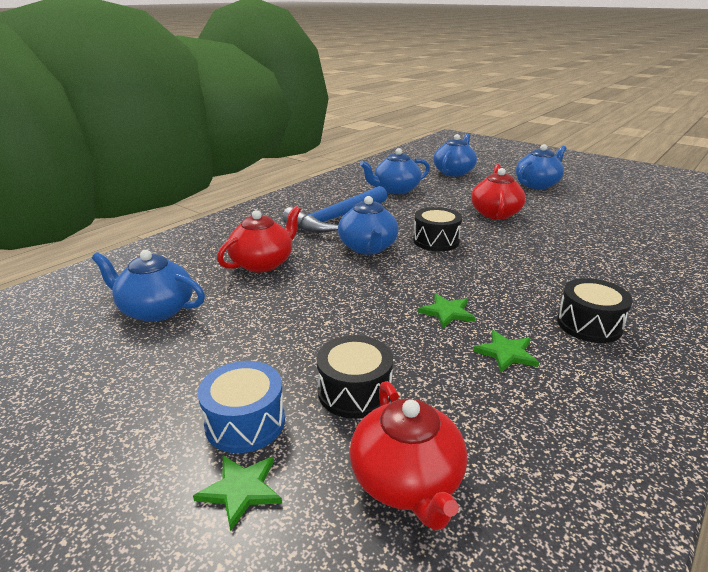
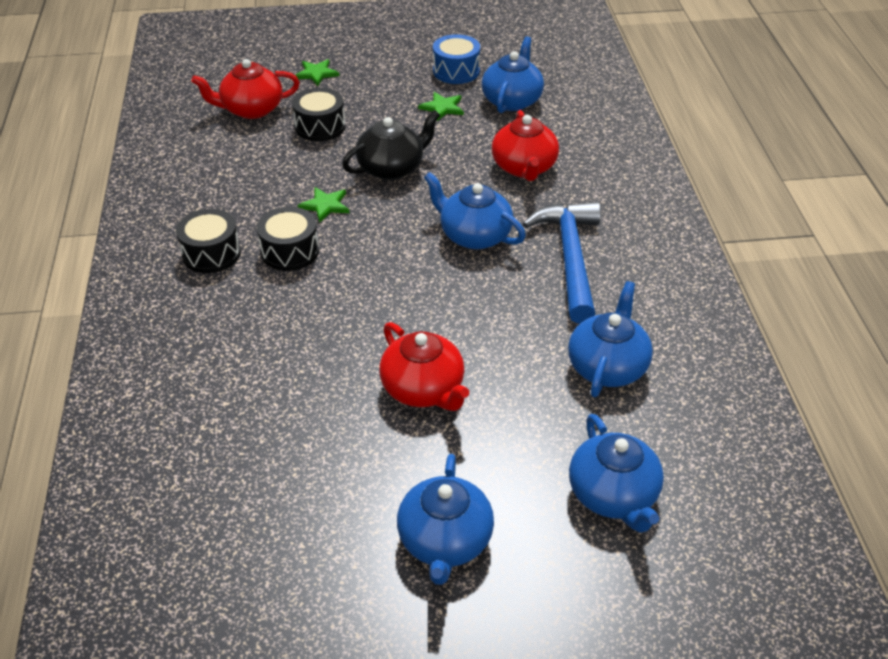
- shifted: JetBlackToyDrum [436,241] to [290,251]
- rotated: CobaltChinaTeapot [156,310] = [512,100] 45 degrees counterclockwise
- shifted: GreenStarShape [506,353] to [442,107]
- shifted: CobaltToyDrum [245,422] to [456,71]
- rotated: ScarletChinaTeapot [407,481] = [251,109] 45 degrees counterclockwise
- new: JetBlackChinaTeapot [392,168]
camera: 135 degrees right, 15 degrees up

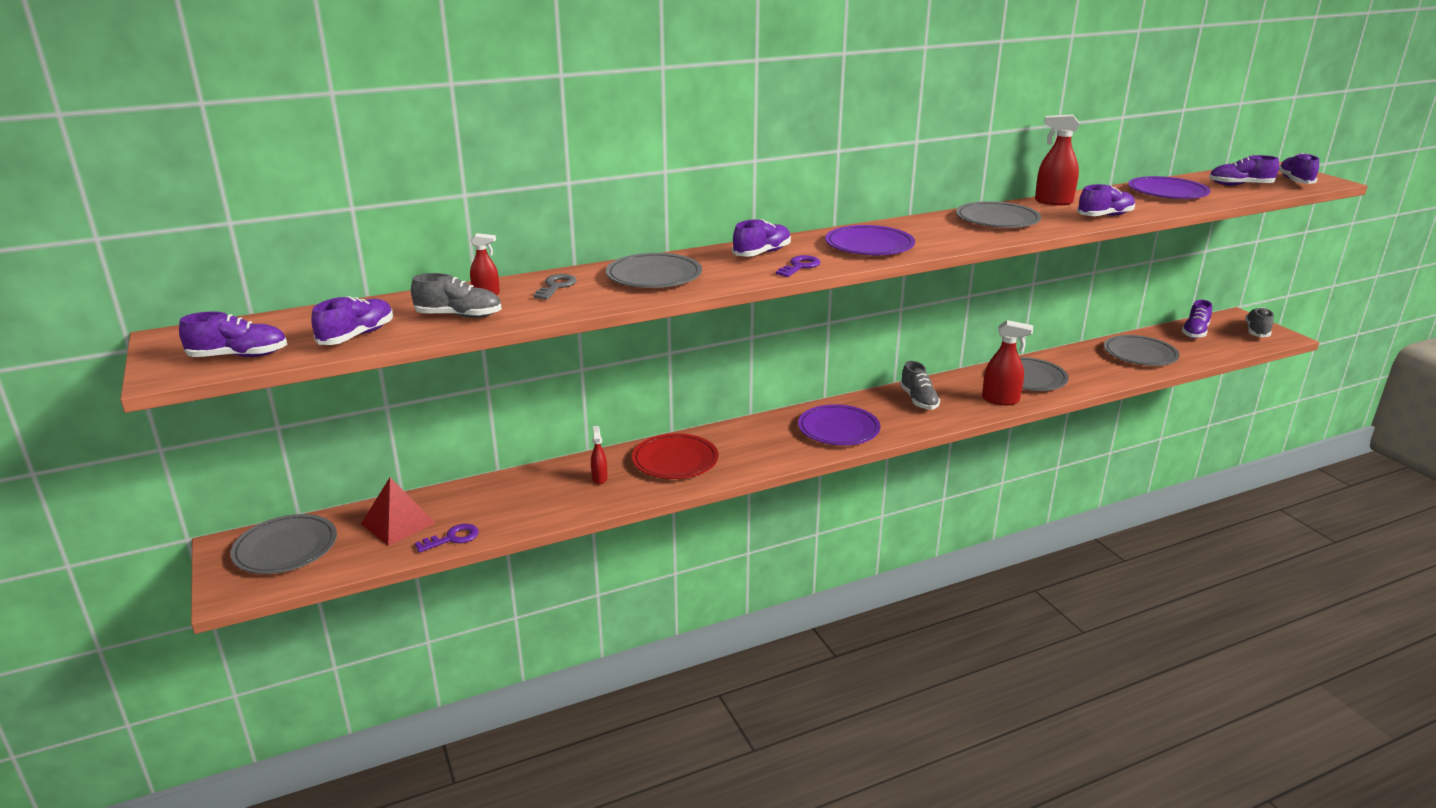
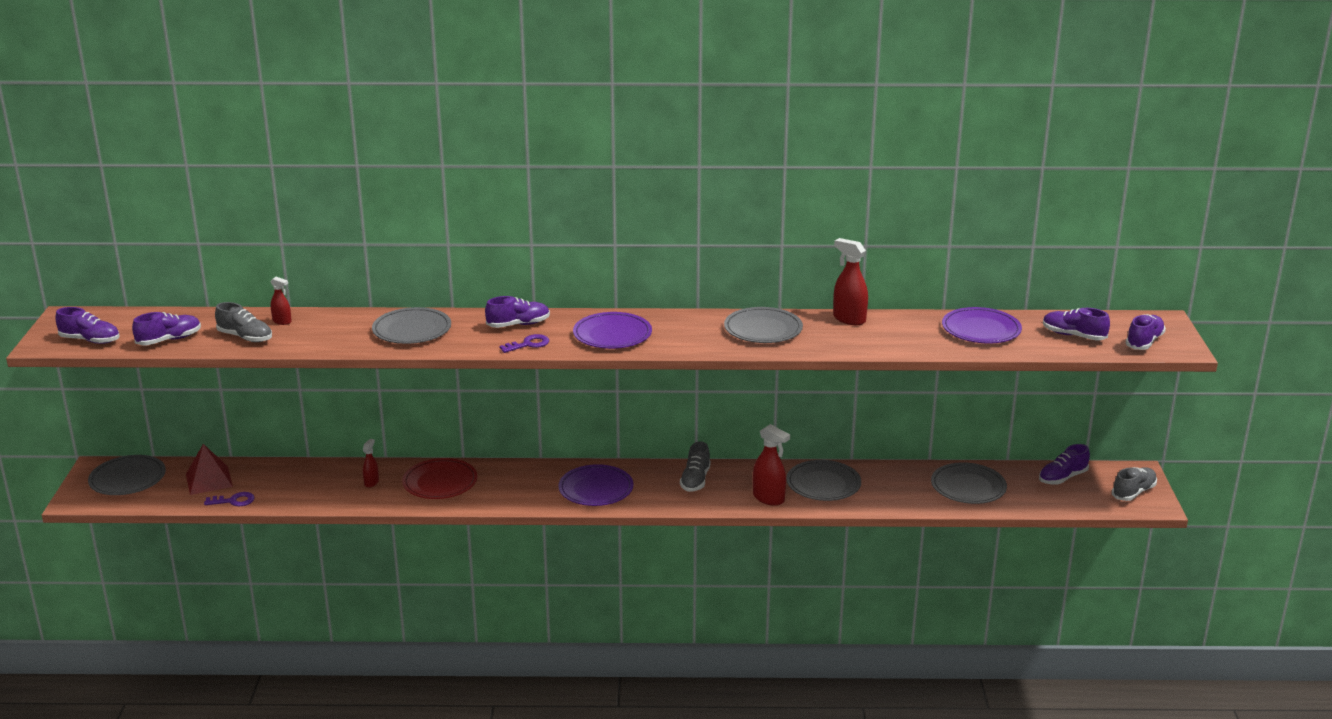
- gone: VioletShoe [1105,216]
- gone: AshGreyKey [556,286]
camera: 25 degrees right, 0 degrees up

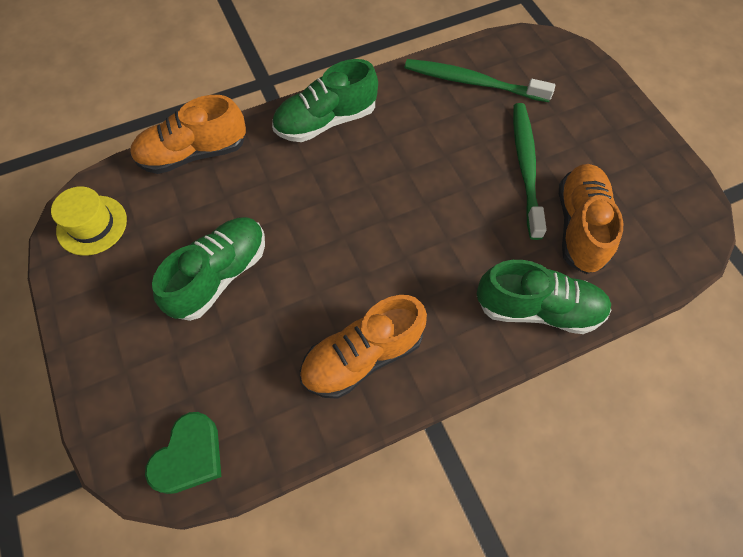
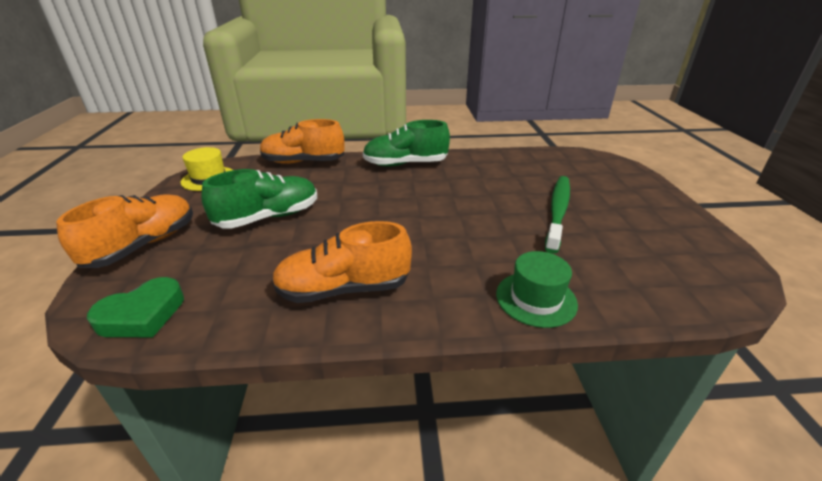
- gone: GreenToothBrush [472,82]
- shifted: OrangeColouredShoe [580,226] to [144,245]
- swapped: GreenShoe [538,309] to GreenTopHat [536,299]
camera: 20 degrees right, 30 degrees down

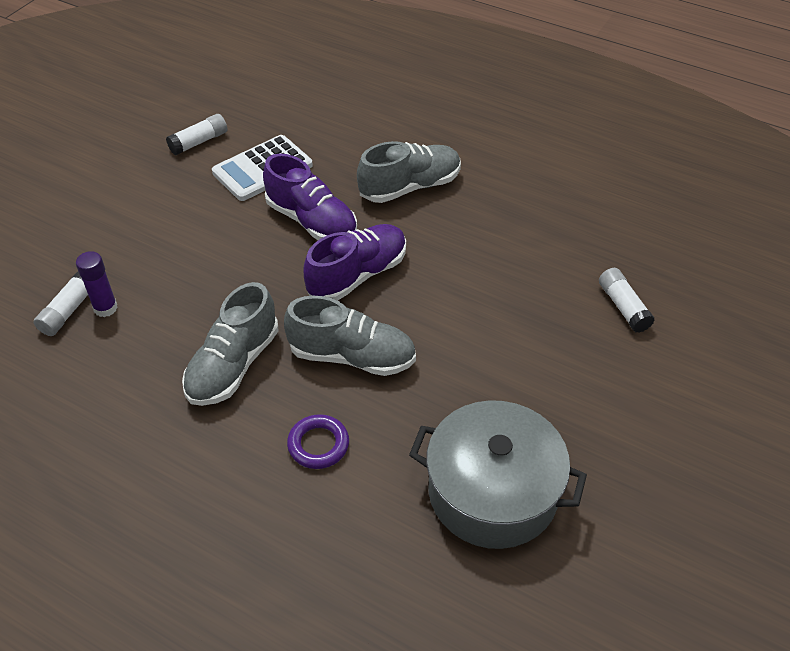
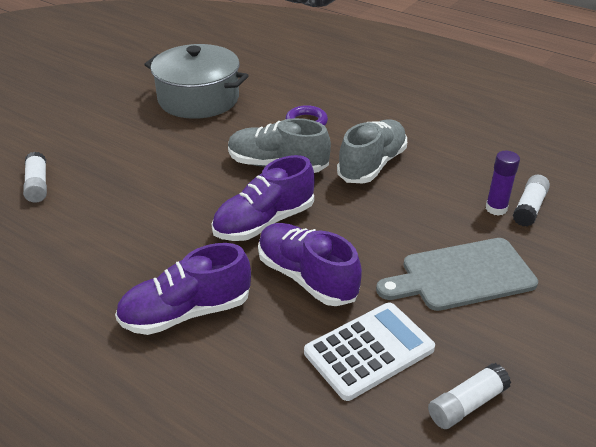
- repainted: AshGreyShoe [410,187] to VioletShoe [186,312]
- new: AshGreyChoppingBoard [462,275]
camera: 175 degrees left, 10 degrees down

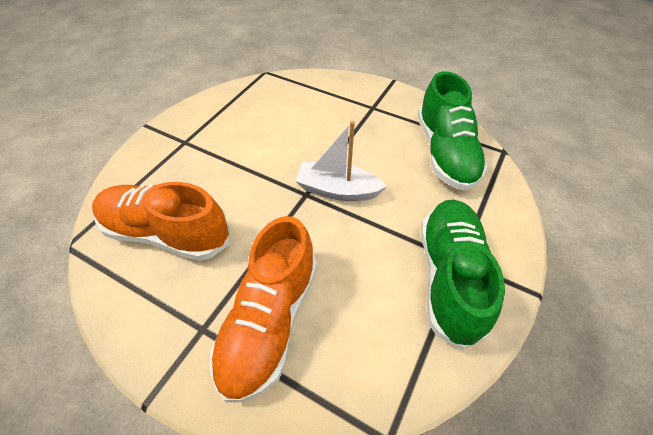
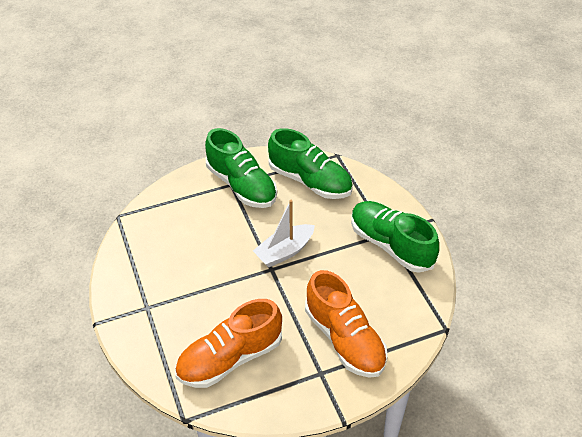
- new: GreenShoe [241,185]
camera: 50 degrees left, 5 degrees down

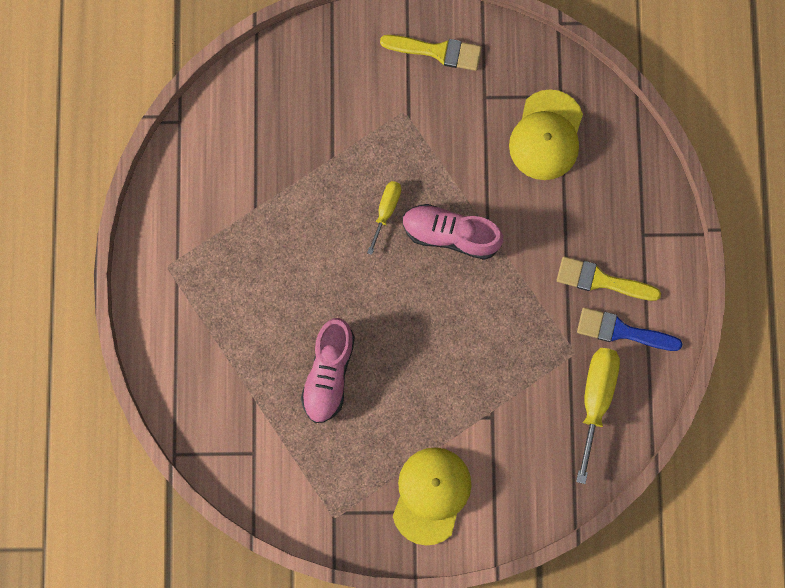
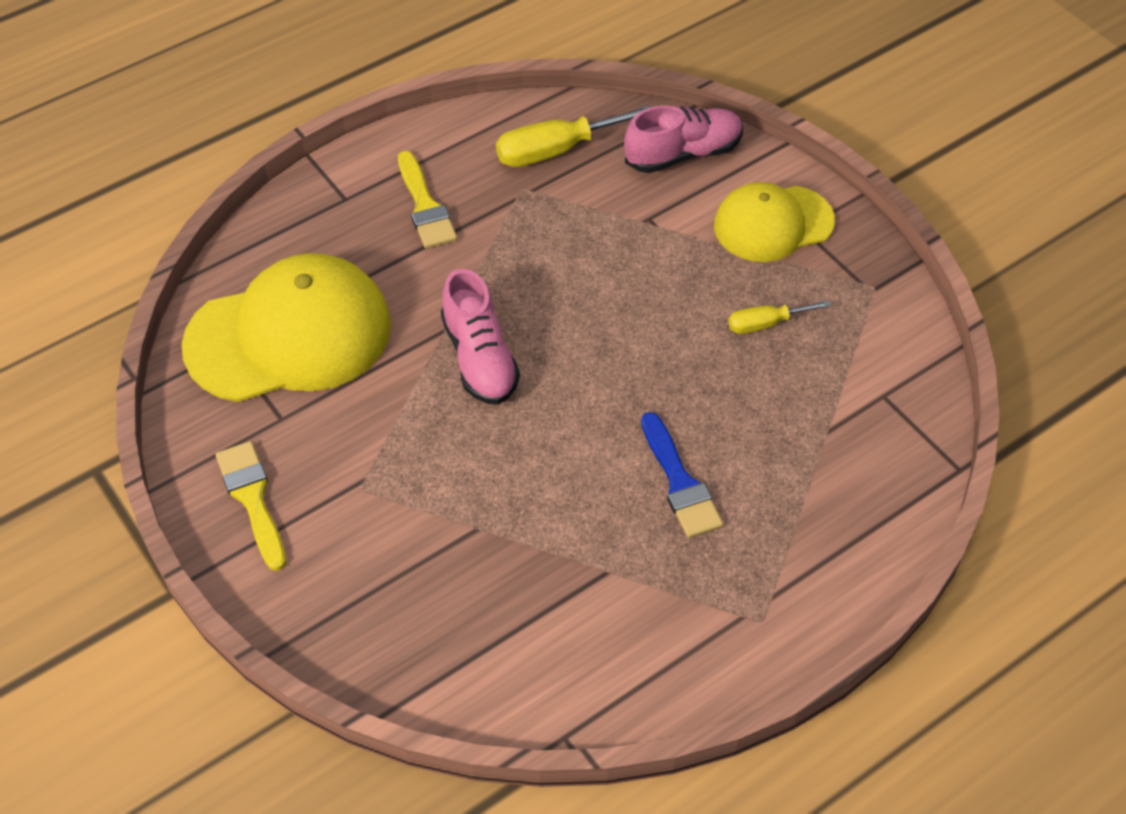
- scaled: BrightYellowCap [546,135] = [289,335] x1.61
- shifted: BrightYellowFlatScrewdriver [386,211] to [765,324]
- shifted: CobaltPaintbrush [622,331] to [680,483]
- shifted: RosyShoe [329,374] to [683,154]
camera: 125 degrees left, 25 degrees down

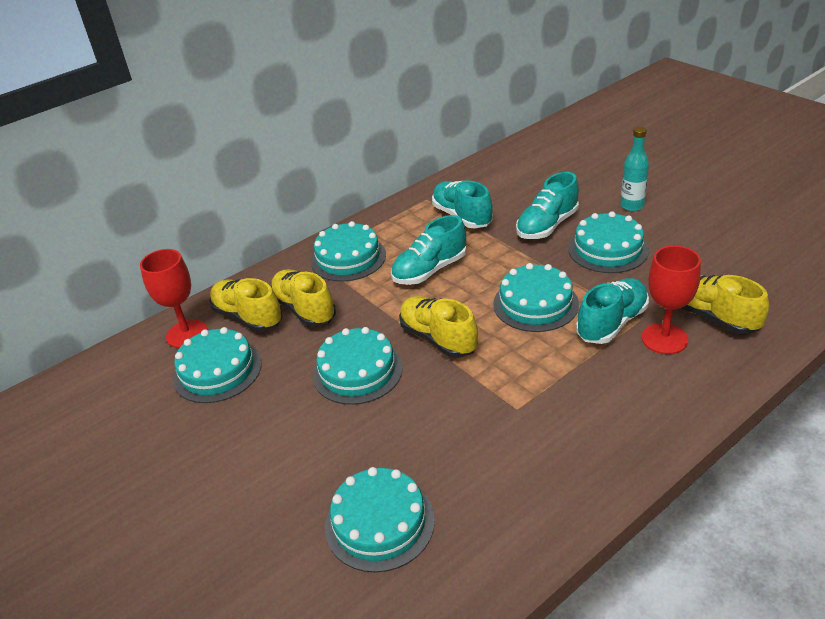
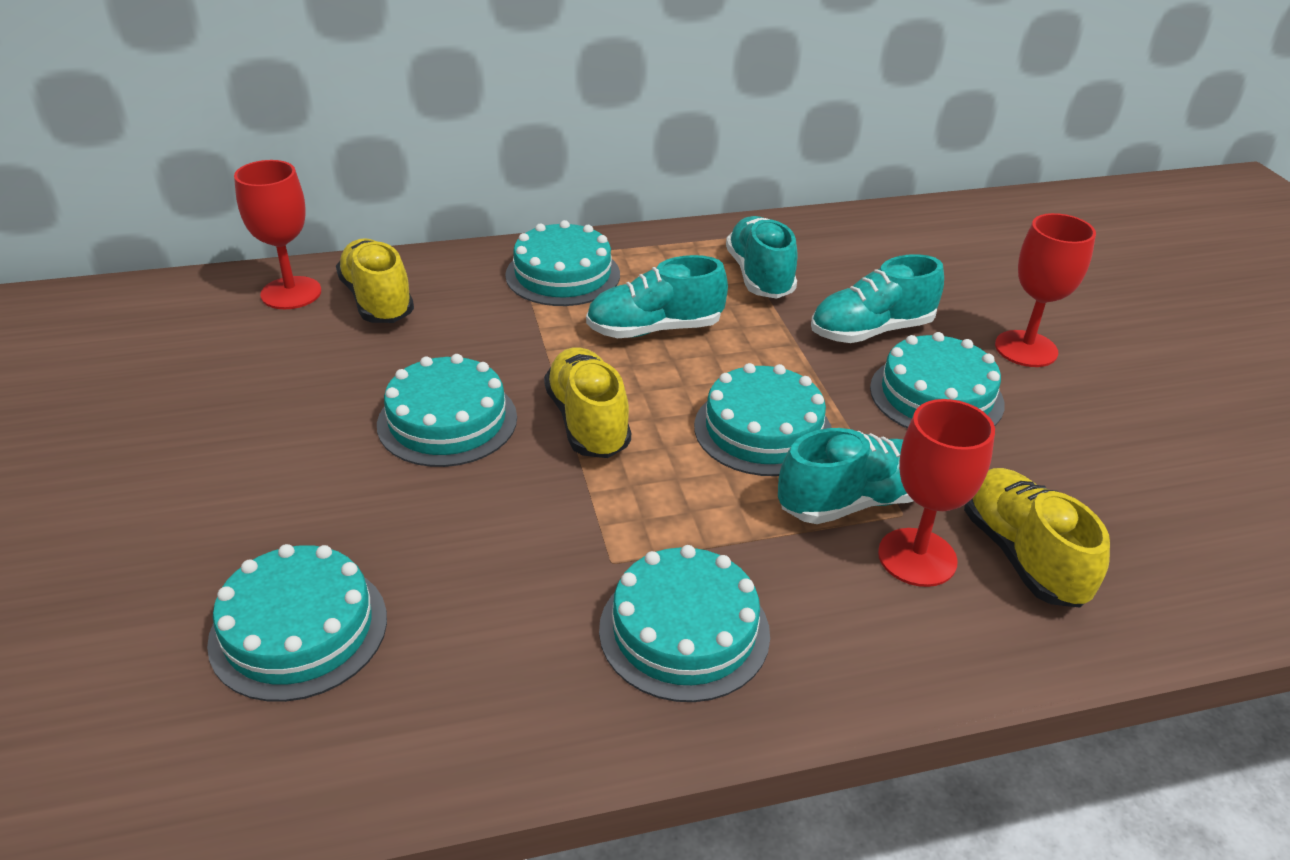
- swapped: TurquoiseDrinkBottle [632,206] to ScarletWineGlass [1026,349]
- gone: BrightYellowShoe [304,309]
- shifted: TurquoiseCake [217,370] to [684,631]
camera: 20 degrees right, 0 degrees up

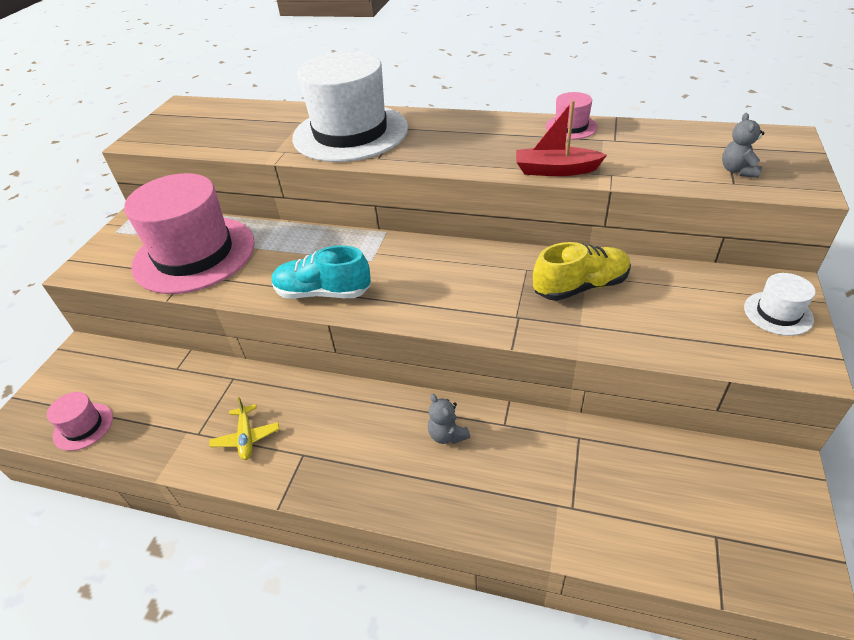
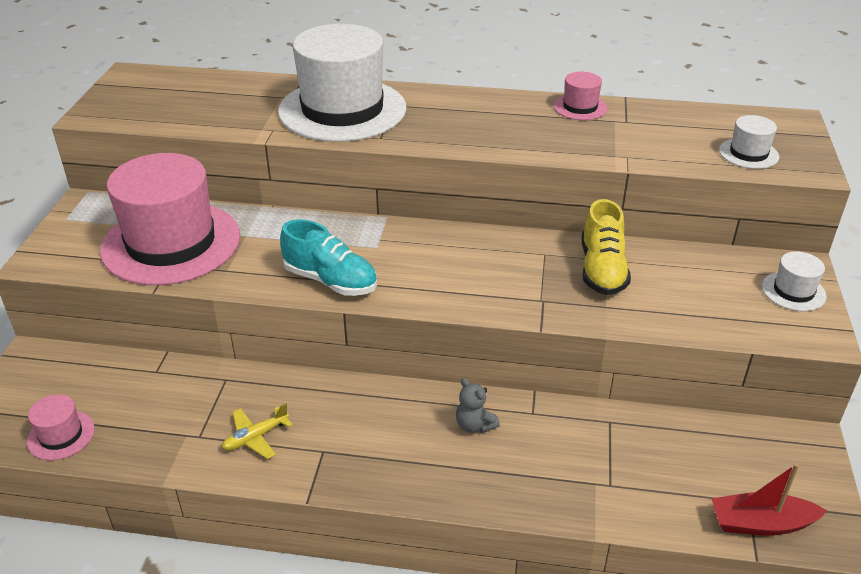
- shifted: ScarletBoat [555,170] to [761,523]
- swapped: AshGreyTeddy [738,170] to SnowWhiteTopHat [748,153]
- rotated: BrightYellowShoe [580,286] = [602,270] 120 degrees clockwise
- rotated: TurquoiseShoe [323,293] = [331,281] 150 degrees counterclockwise
- rotated: BrightYellowToyPlane [246,437] = [256,437] 75 degrees clockwise
camera: 10 degrees left, 5 degrees down

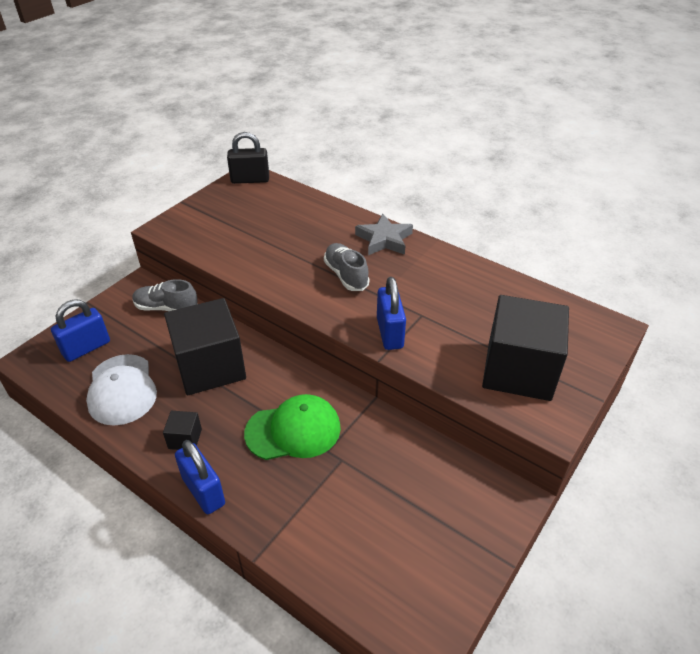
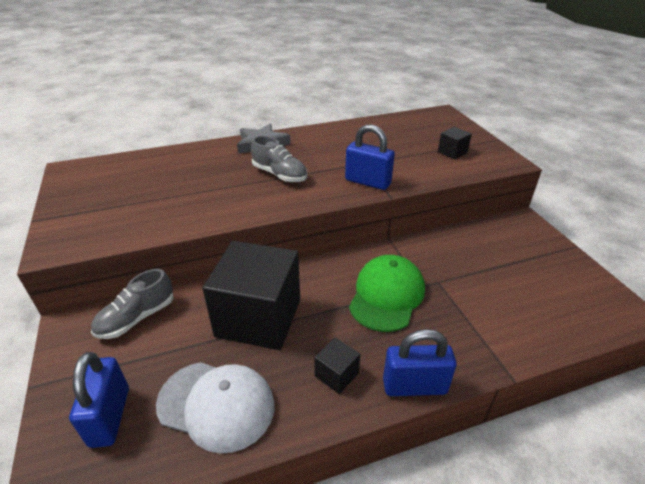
- gone: JetBlackLock [250,180]
- rotated: AshGreyShoe [346,275] = [280,175] 150 degrees counterclockwise
- scaled: JetBlackCube [518,370] = [452,152] x0.42
camera: 55 degrees left, 5 degrees down

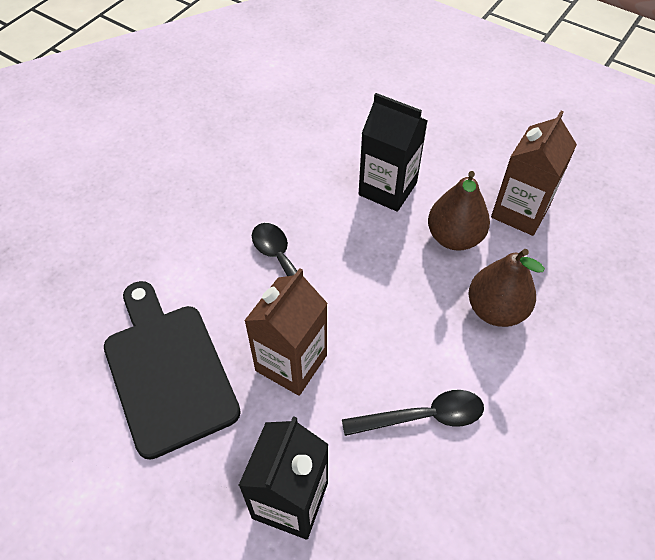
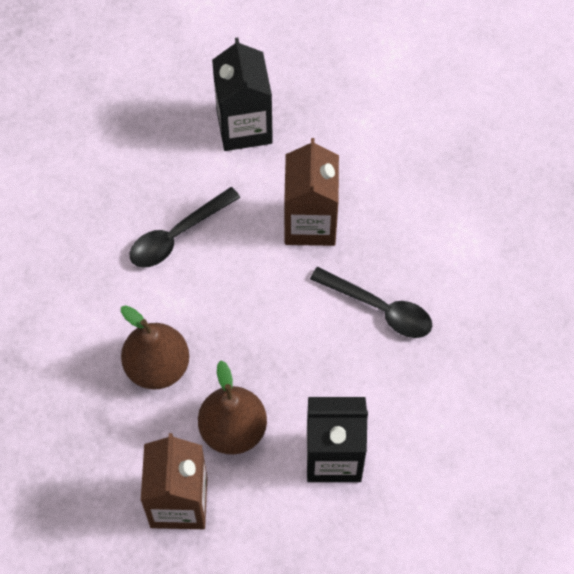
- gone: JetBlackChoppingBoard [168,371]
camera: 150 degrees right, 10 degrees up

